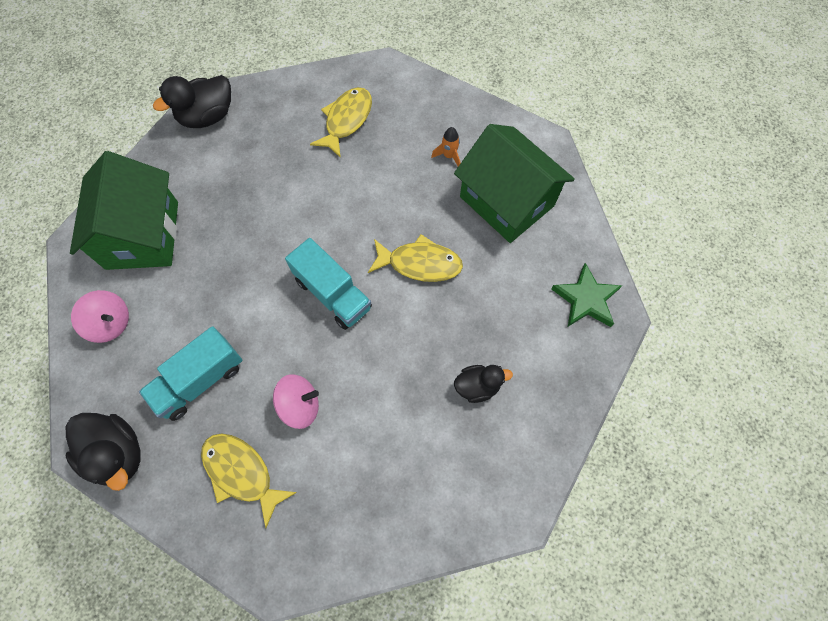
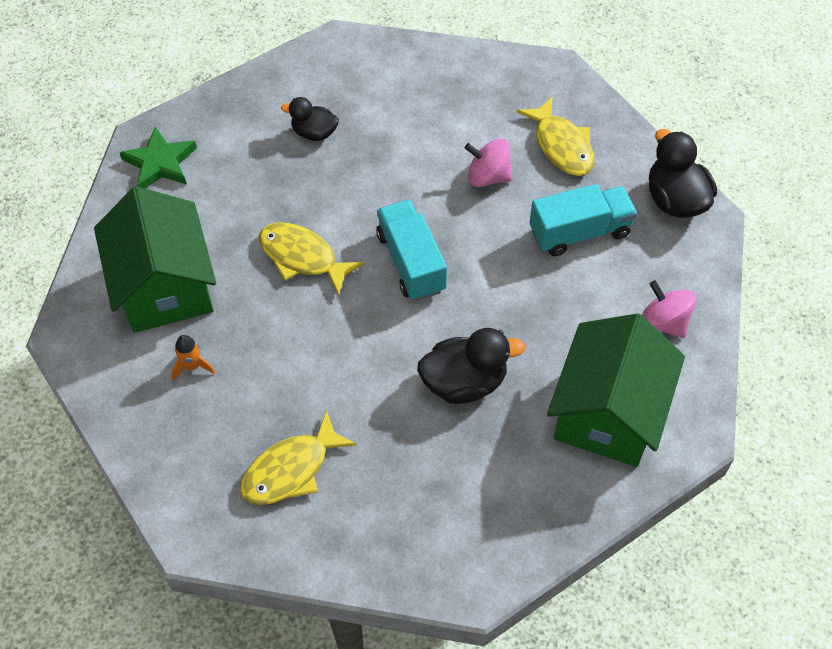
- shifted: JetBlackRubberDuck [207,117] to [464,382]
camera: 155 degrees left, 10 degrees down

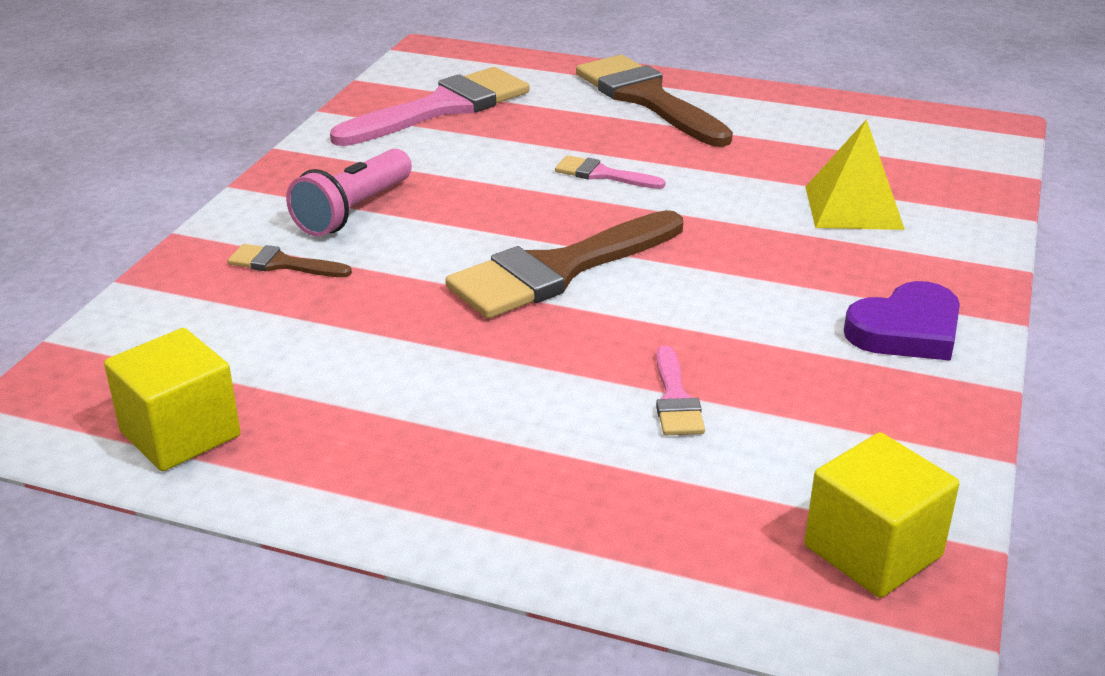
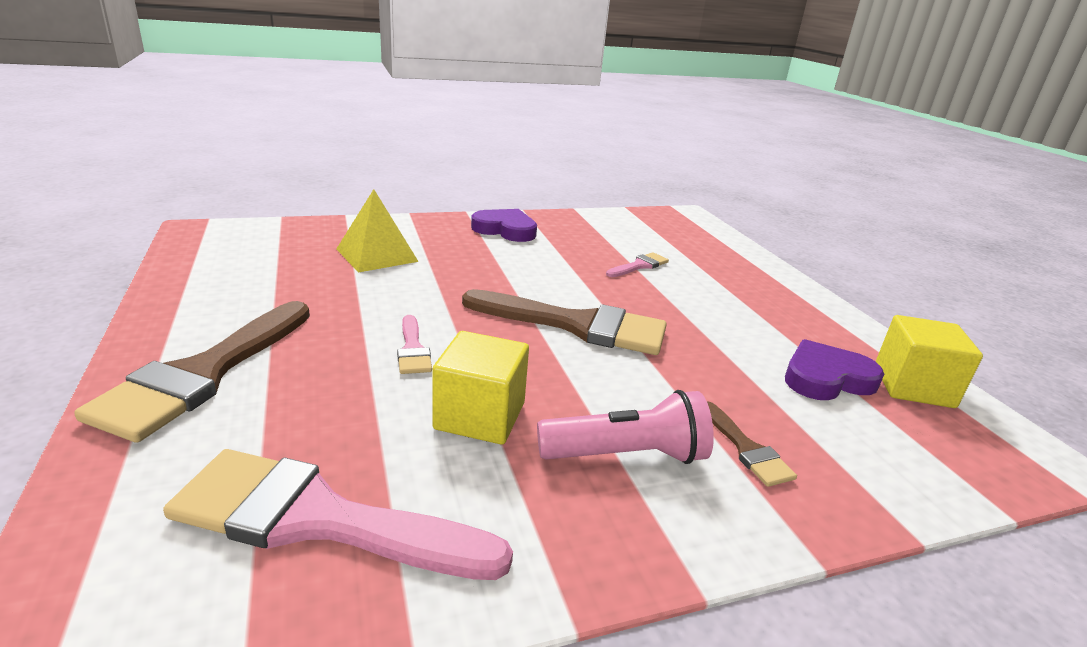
- shifted: BrightYellowCube [873,551] to [480,416]
- new: VioletHeart [826,378]
camera: 130 degrees left, 5 degrees down

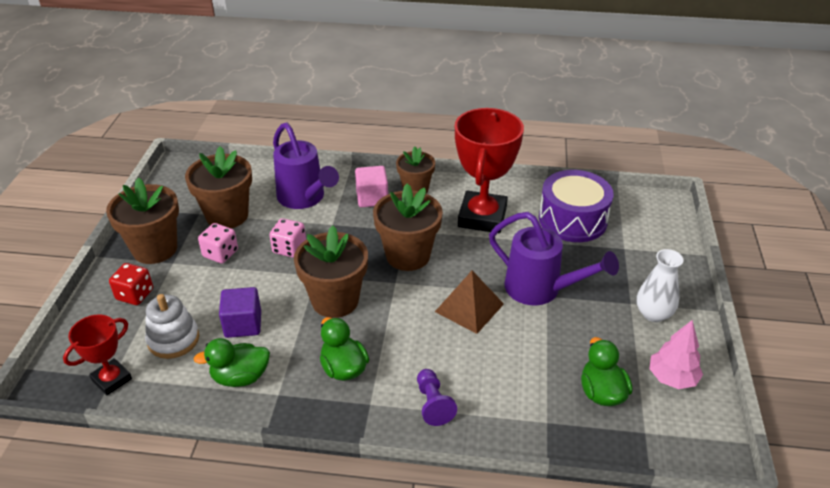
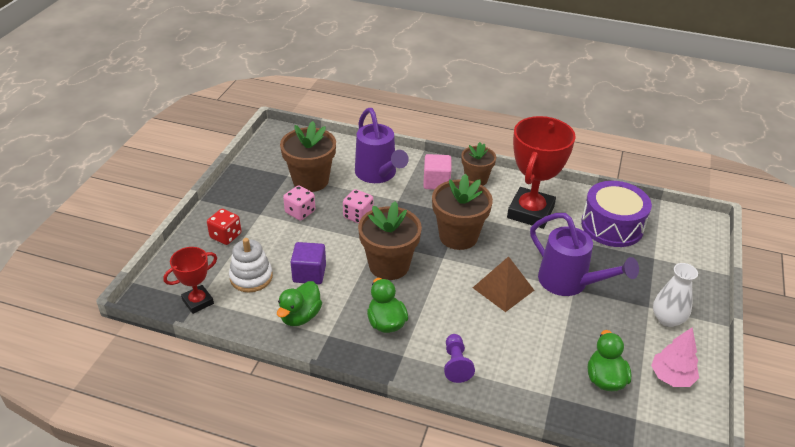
- gone: RussetPottedPlant [155,249]
- rotated: GreenRubberDuck [240,377] = [300,316] 60 degrees counterclockwise
camera: 10 degrees right, 0 degrees up

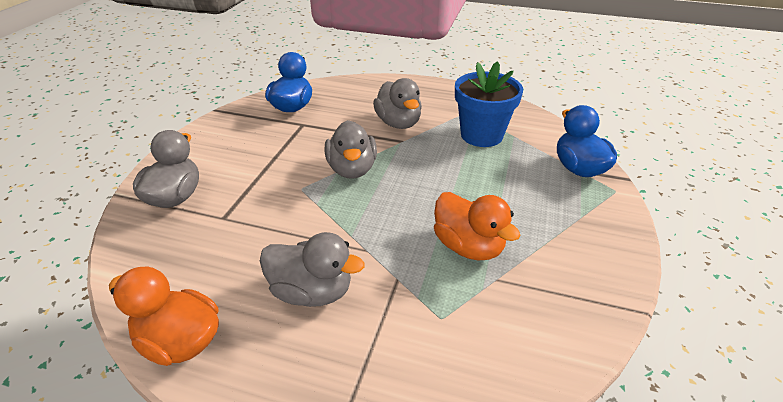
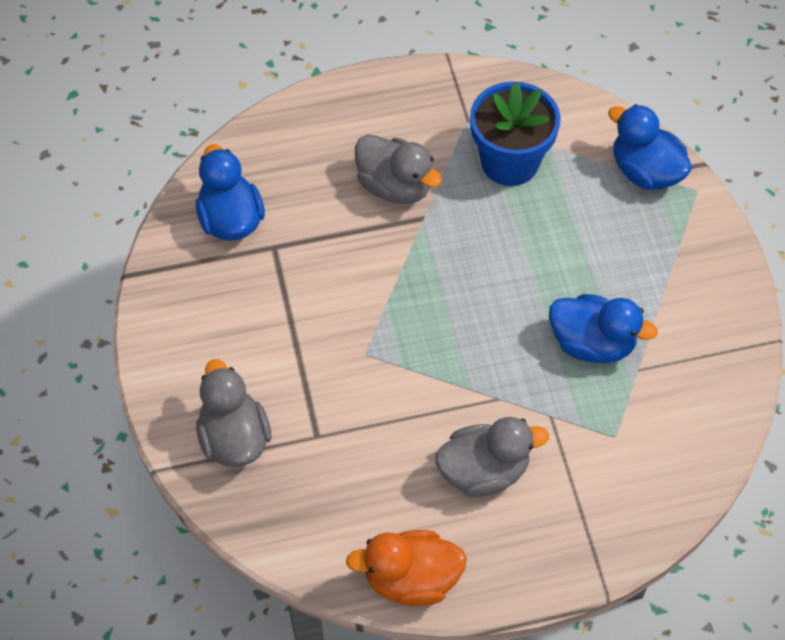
- gone: AshGreyRubberDuck [352,169]
- repainted: OrangeColouredRubberDuck [468,246] to CobaltRubberDuck [592,343]
camera: 30 degrees left, 20 degrees up

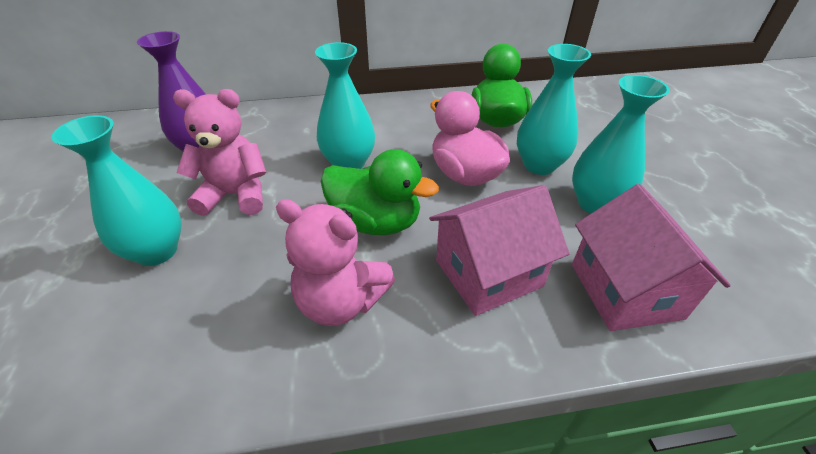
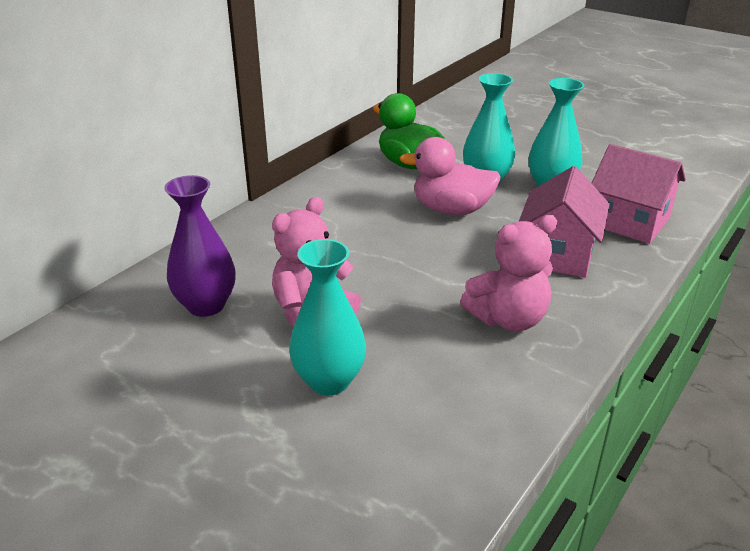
- gone: TurquoiseVase [349,163]
- gone: GreenRubberDuck [375,222]
camera: 45 degrees left, 10 degrees down

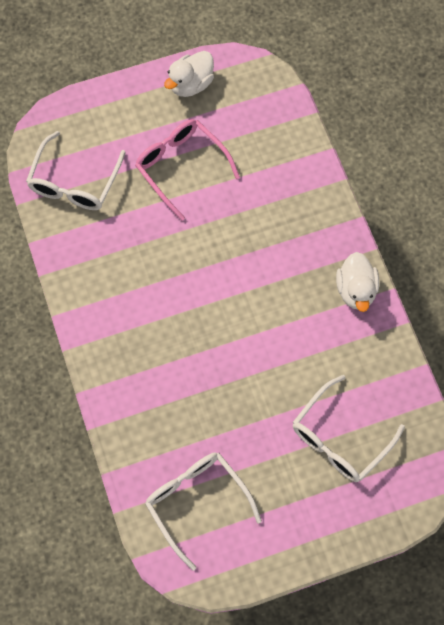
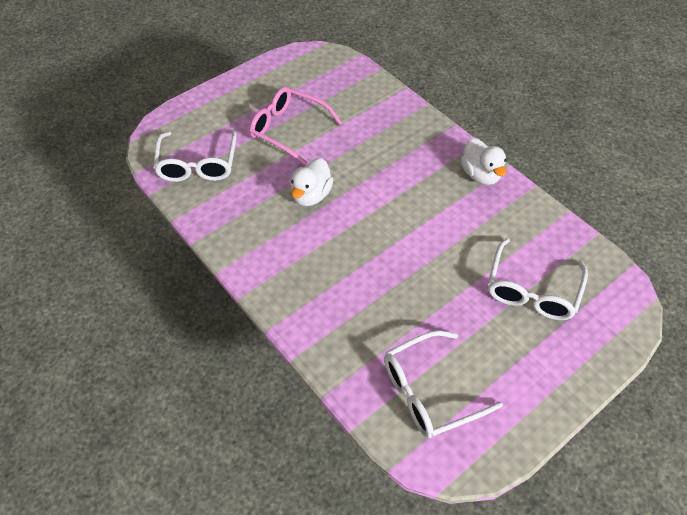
- shifted: SnowWhiteRubberDuck [191,84] to [311,195]
- rotated: SnowWhiteGlasses [197,503] = [430,391] 60 degrees counterclockwise
camera: 20 degrees left, 15 degrees down

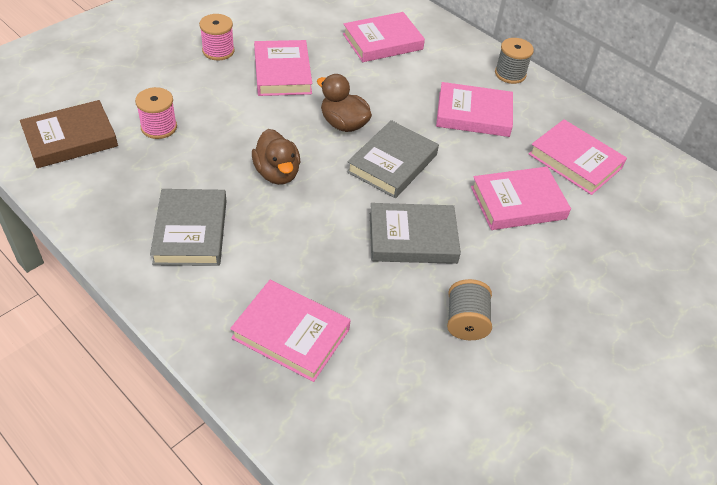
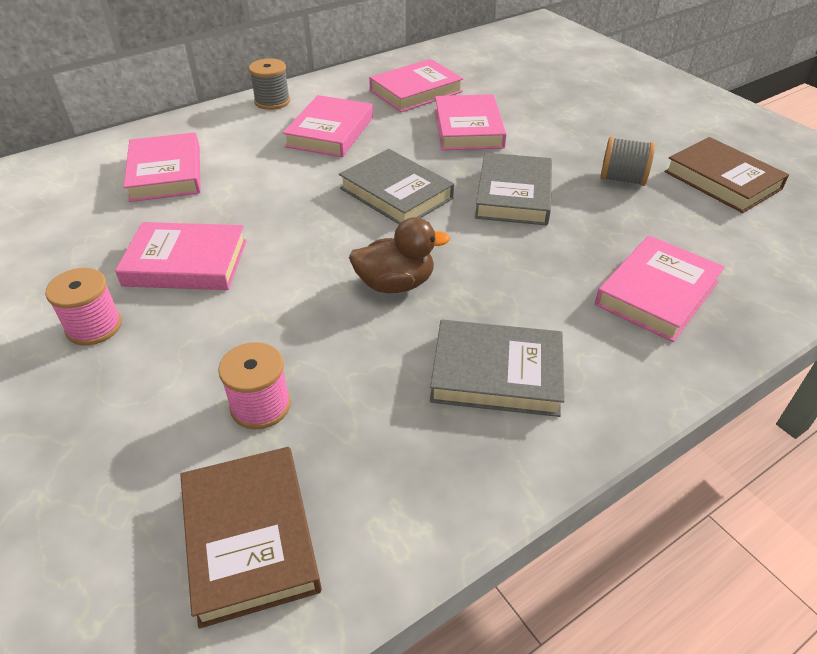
- gone: RussetRubberDuck [343,124]
- new: RussetHardcover [722,180]
camera: 75 degrees left, 5 degrees down

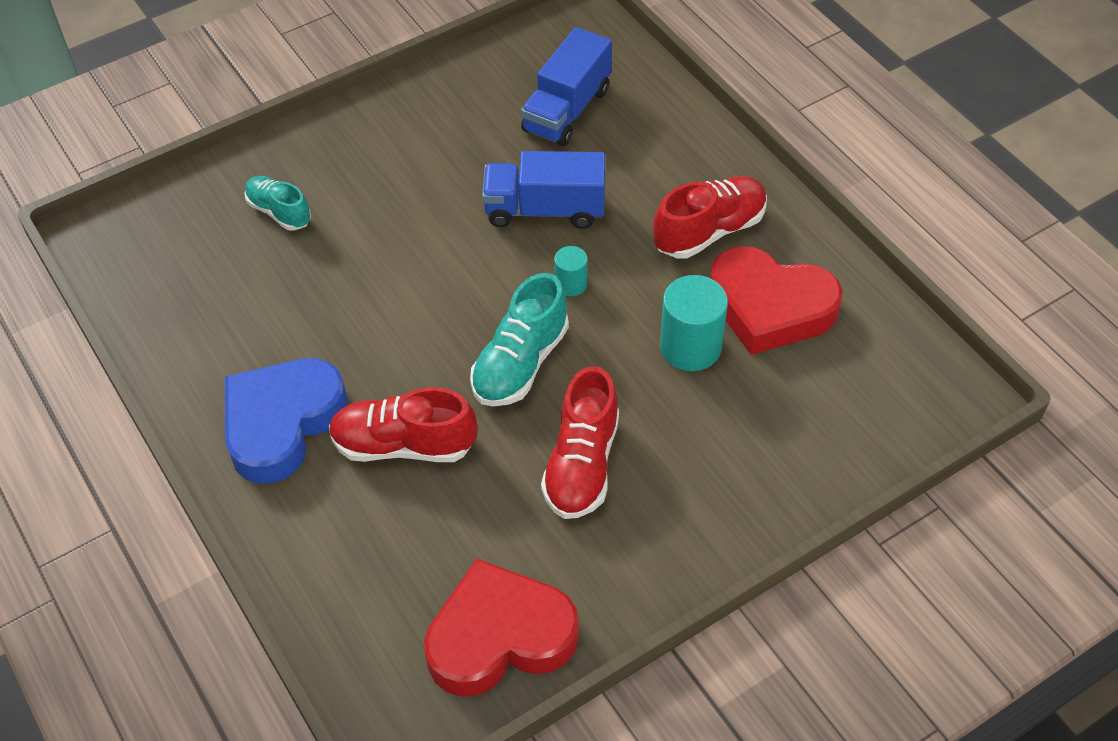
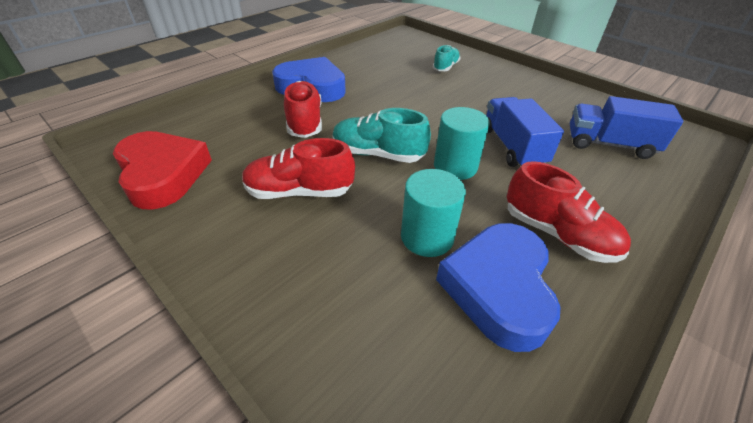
- scaled: TurquoiseCylinder [571,284] = [455,166] x1.85
- repainted: ScarletHeart [770,307] to CobaltHeart [498,288]
camera: 75 degrees right, 10 degrees down

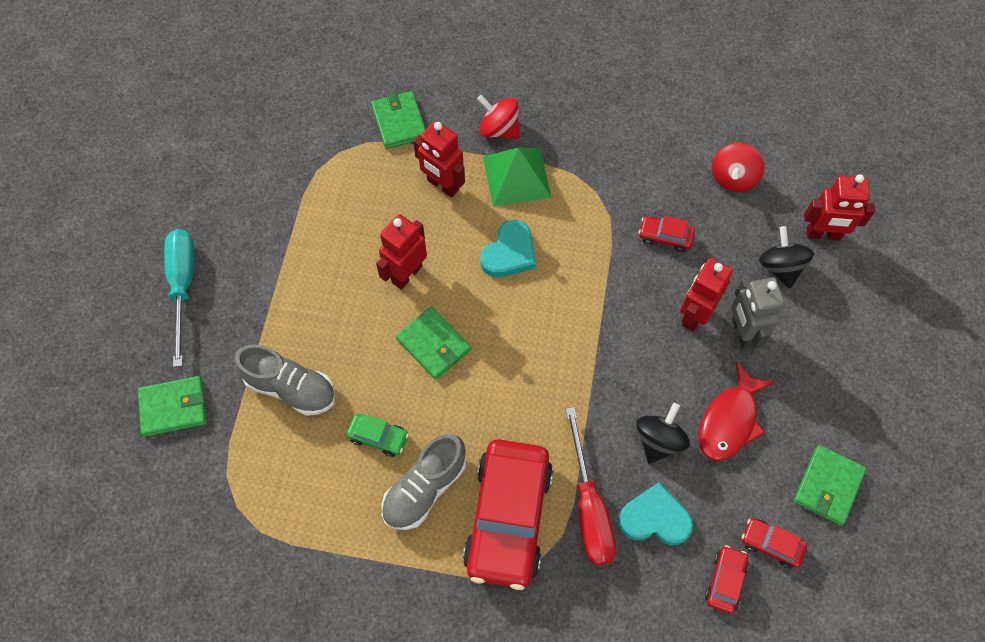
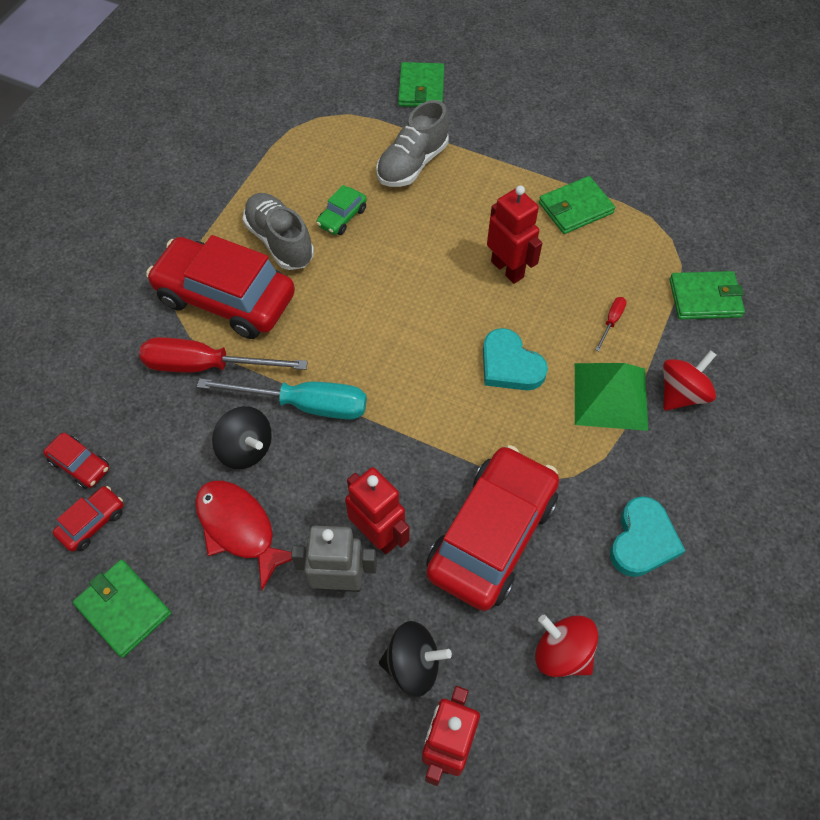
- swapped: ScarletToyRobot [442,185] to ScarletFlatScrewdriver [611,321]
- scaled: ScarletToyCar [665,237] = [491,535] x2.33
- shifted: TurquoiseFlatScrewdriver [183,286] to [304,405]
- shifted: GreenWallet [433,344] to [575,208]
- shifted: TurquoiseHeart [655,518] to [642,540]
camera: 105 degrees right, 5 degrees down

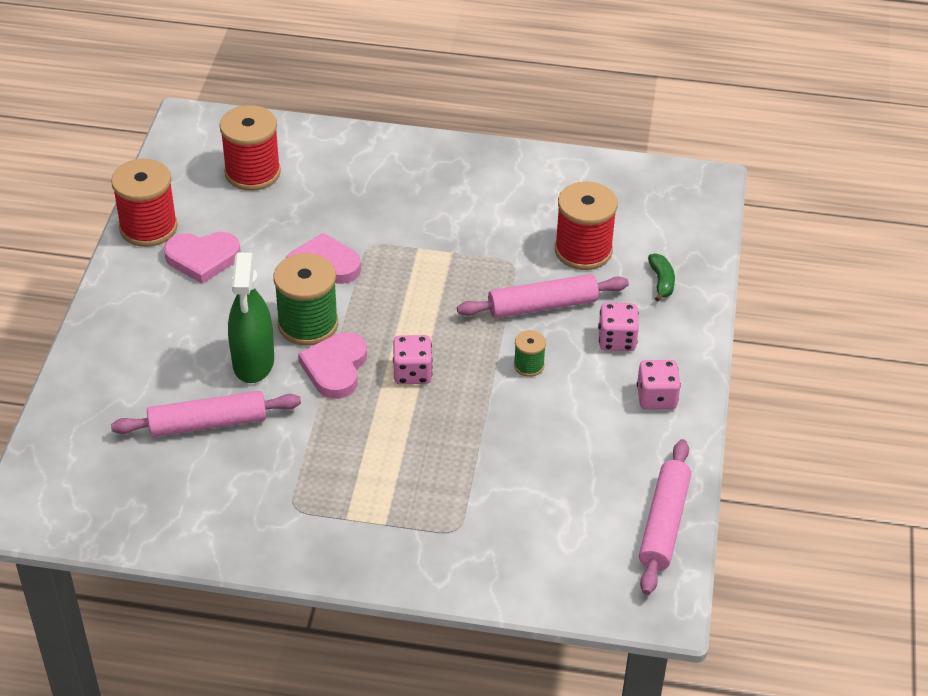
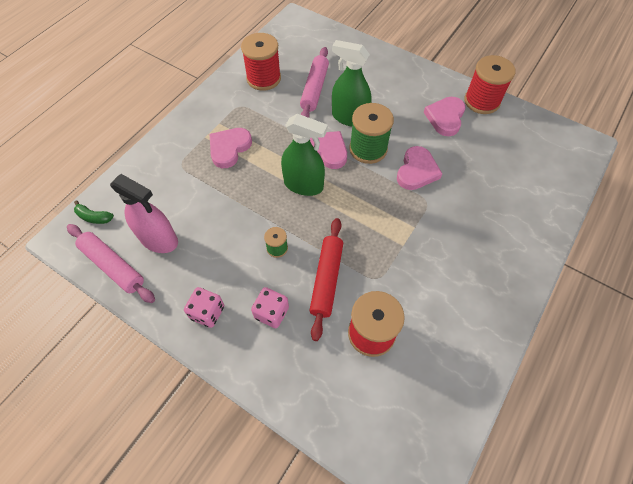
- shifted: ScarletBobbin [252,173] to [263,78]
- shifted: GreenBanana [661,282] to [94,217]
- repainted: RosyRollingPin [542,305] to ScarletRollingPin [326,280]
- swapped: RosyDice [412,373] to GreenSprayCleaner [303,185]
- new: RosyHeart [229,148]
- new: RosySprayCleaner [159,239]
camera: 115 degrees right, 15 degrees up

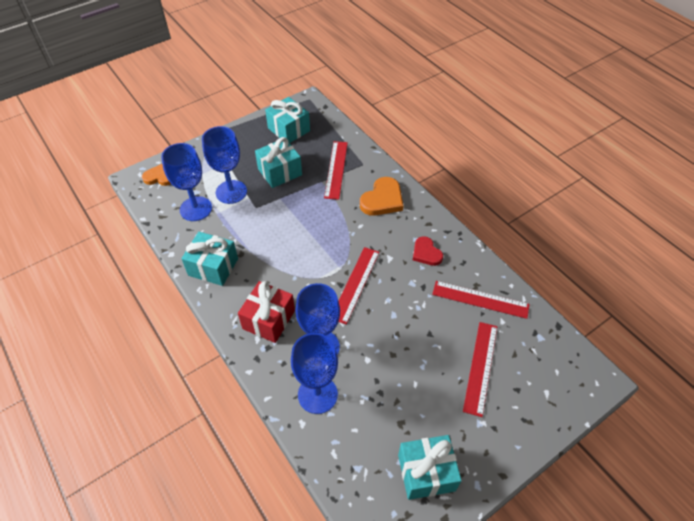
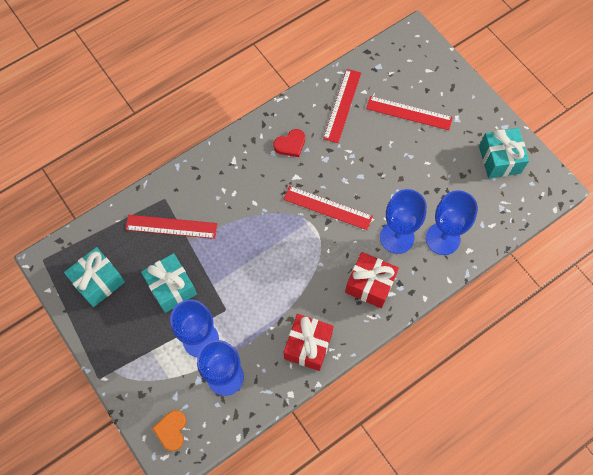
- gone: OrangeColouredHeart [382,200]
- repainted: TurquoisePresent [213,267] to ScarletPresent [308,346]
camera: 90 degrees left, 15 degrees up

